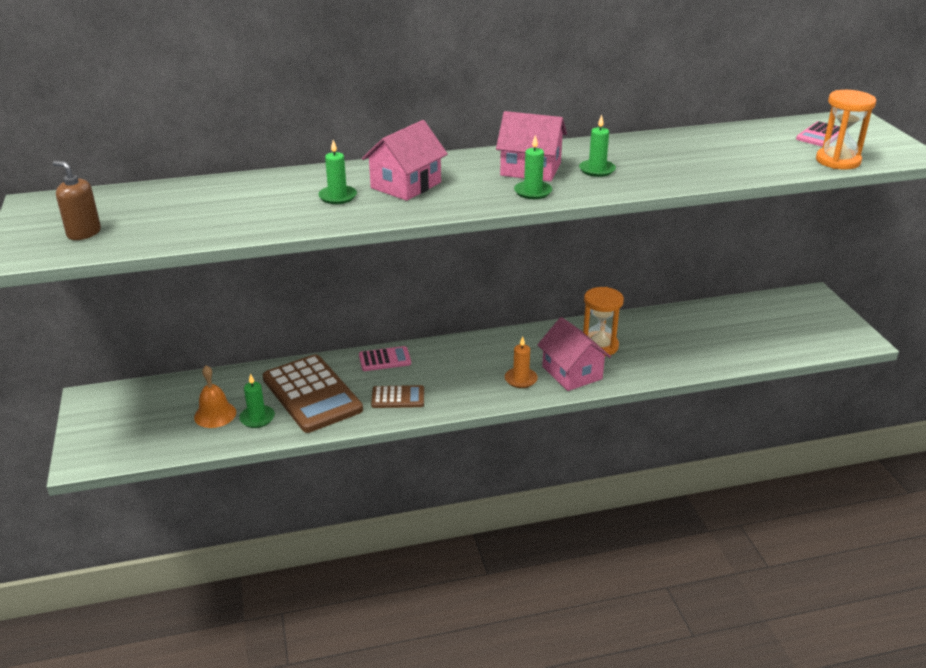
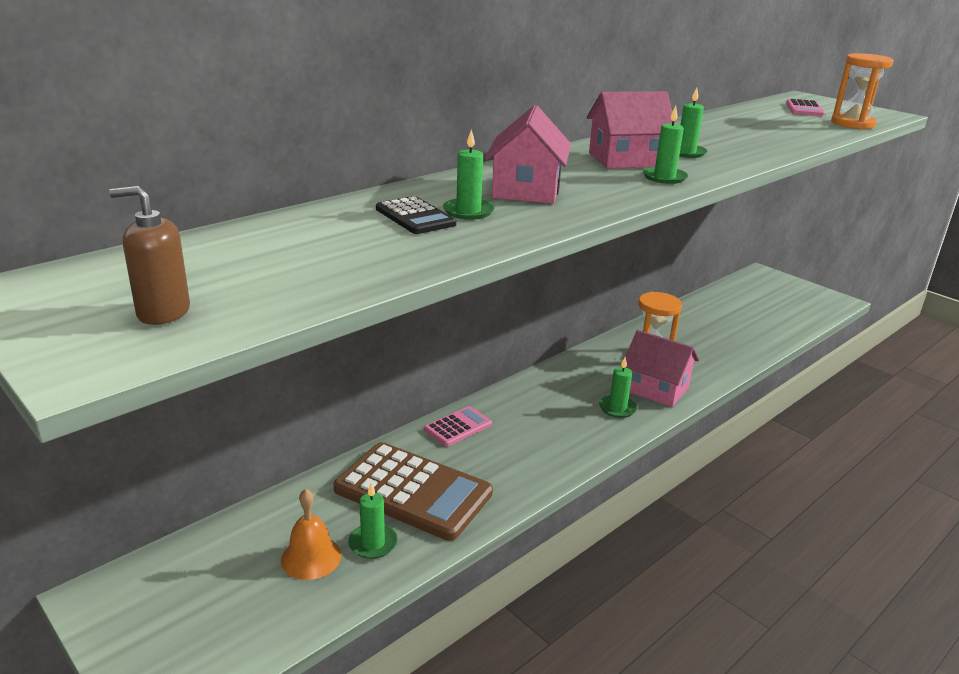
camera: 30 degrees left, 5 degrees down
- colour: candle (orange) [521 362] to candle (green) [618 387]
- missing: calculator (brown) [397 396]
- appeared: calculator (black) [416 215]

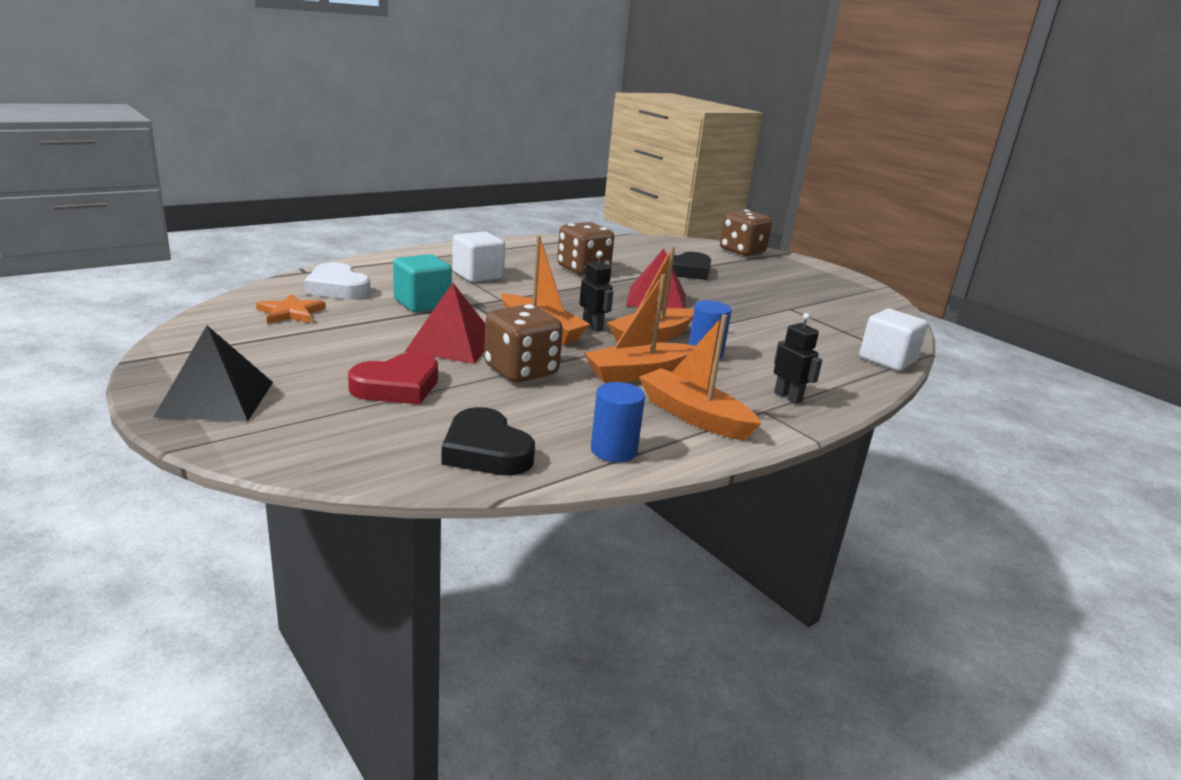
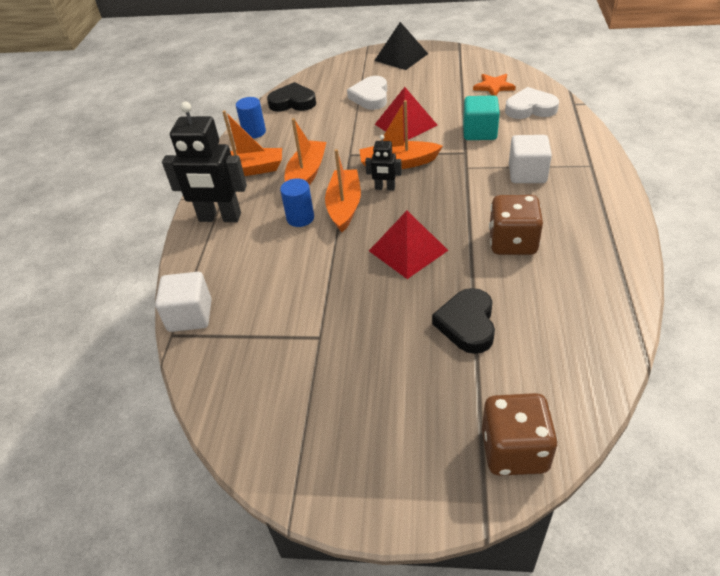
camera: 140 degrees right, 20 degrees up
- missing: dice (brown) [523 343]
- size: robot (black) [798 358] = [204 162] x2.05
- colour: heart (red) [393 378] to heart (white) [367 93]

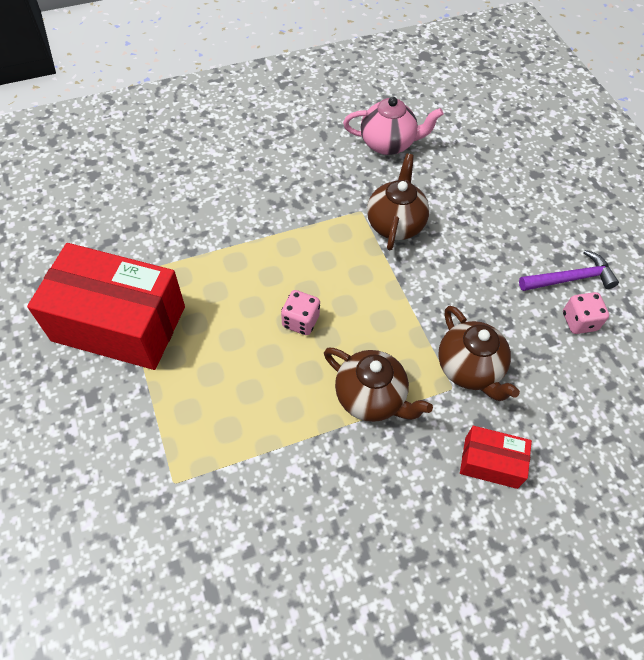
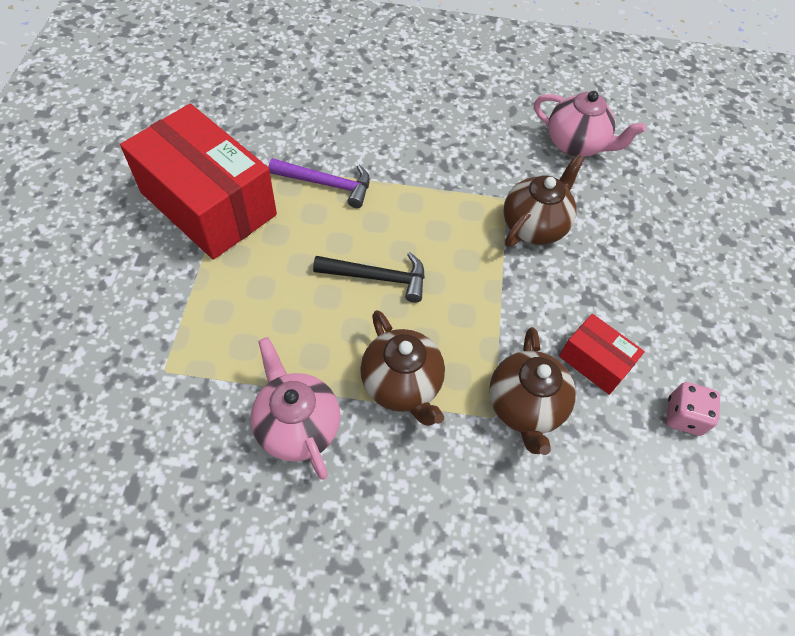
camera: 25 degrees right, 0 degrees up
- relocated: hammer (purple) [569 270] to [319 183]
- exchanged: dice (pink) [300 312] to hammer (black) [369 277]
- relocated: box (red) [496 457] to [602 354]
- appeared: teapot (pink) [295 408]

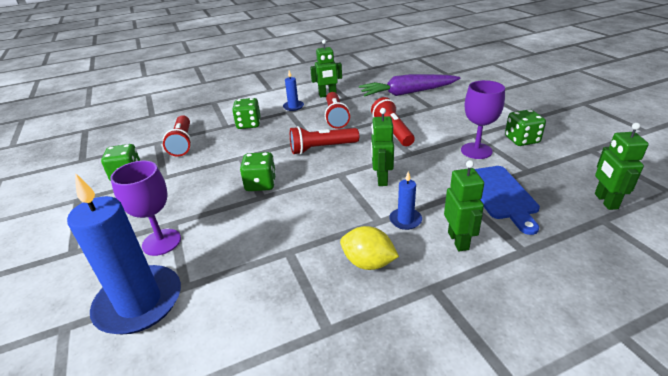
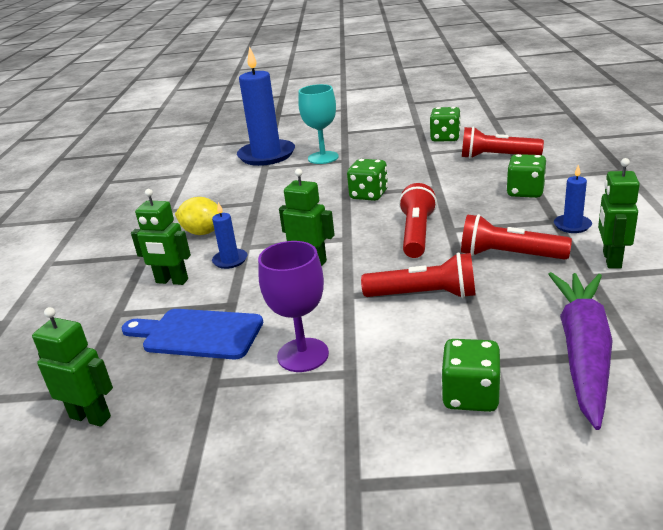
camera: 115 degrees right, 5 degrees down
- relocated: dice (green) [525 127] to [471 375]
- colour: goblet (purple) [145 208] to goblet (turquoise) [318 124]
- spun: lemon (yellow) [369 248] = [197 216] 60 degrees clockwise

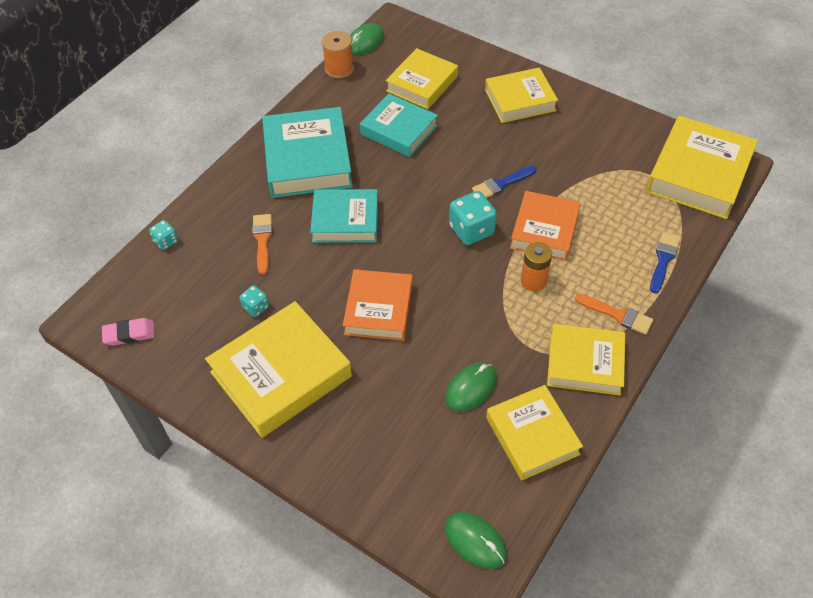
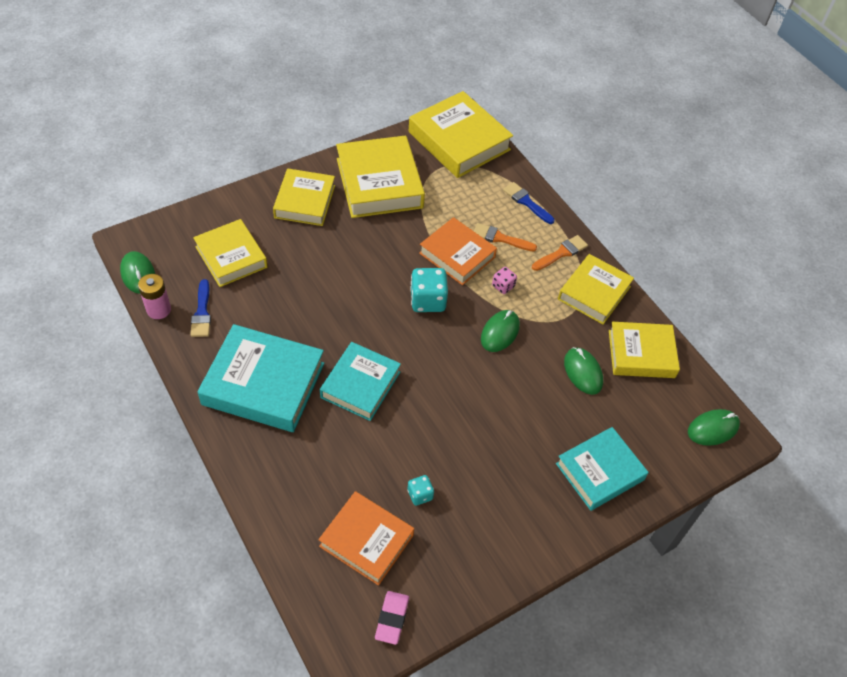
camera: 70 degrees left, 0 degrees up
- exchanged: spool (orange) [338 55] to battery (pink) [154 296]
- relocated: book (turquoise) [399 125] to [602 469]
- relocated: brush (blue) [504 182] to [200 308]
- relocated: brush (orange) [262 244] to [505 237]
- missing: dice (turquoise) [163 235]
- exchanged: battery (orange) [536 267] to dice (pink) [504 280]
- relocated: book (orange) [378 305] to [366 538]
- relocated: book (yellow) [278 369] to [380 177]
- appeared: mouse (green) [500 331]

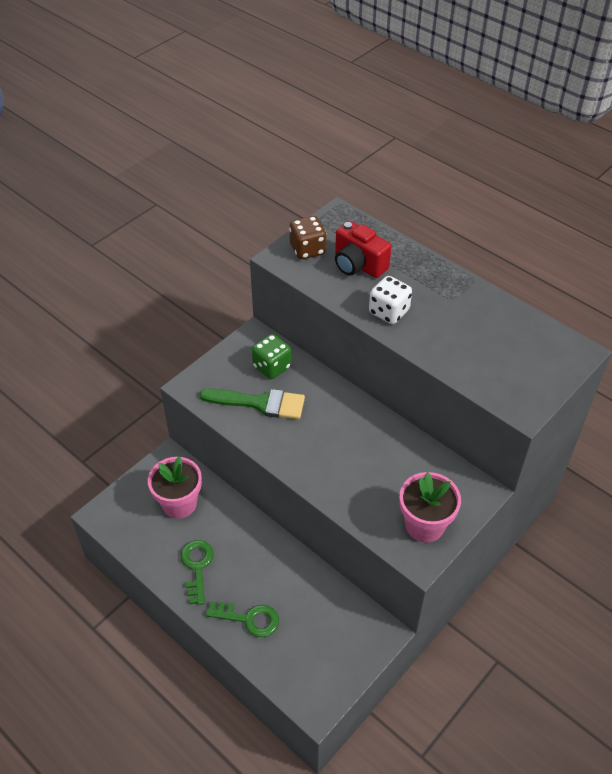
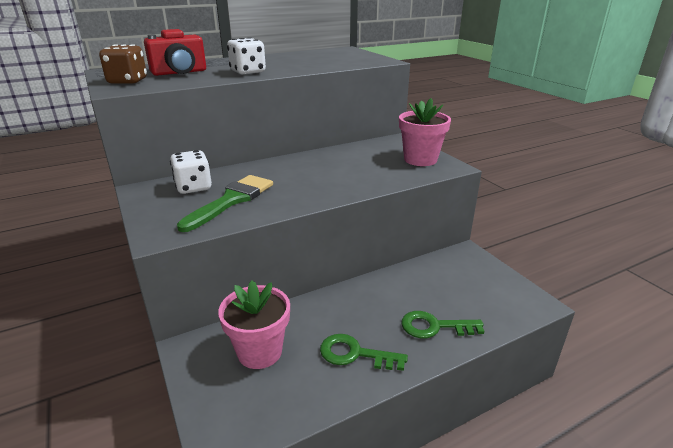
camera: 70 degrees left, 20 degrees down
- colour: dice (green) [271 356] to dice (white) [191 172]
- spun: key (green) [242 619] = [443 324] 120 degrees counterclockwise

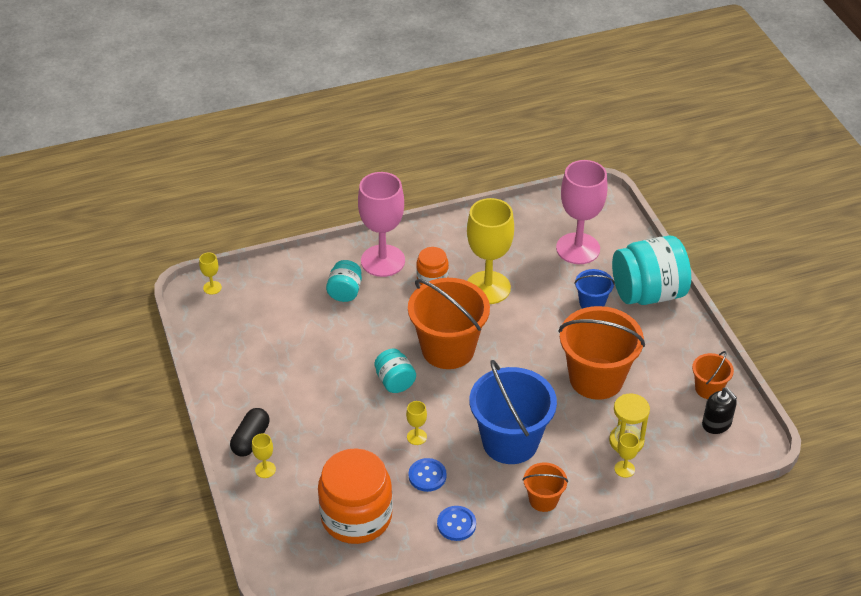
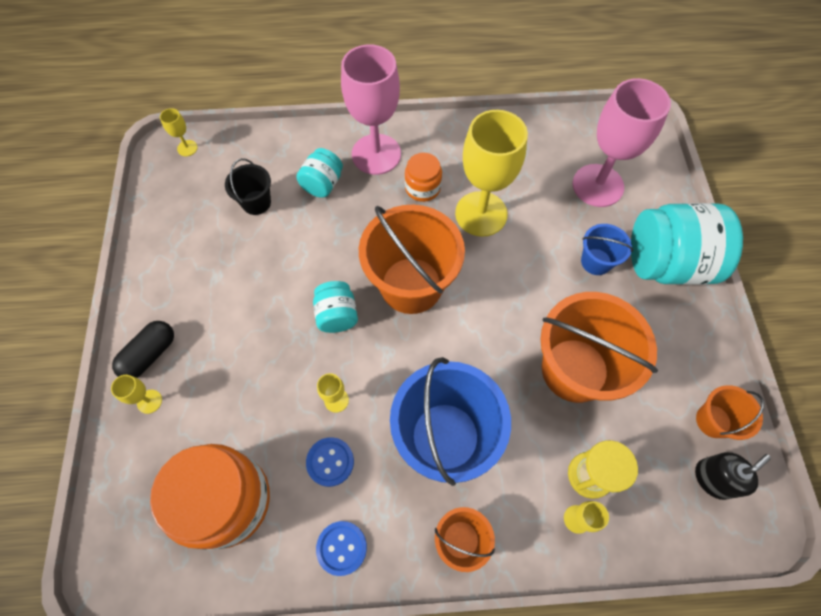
camera: 15 degrees right, 20 degrees up
- spun: soap dispenser (black) [719 410] = [733 476] 105 degrees counterclockwise
- appeared: bucket (black) [248 186]

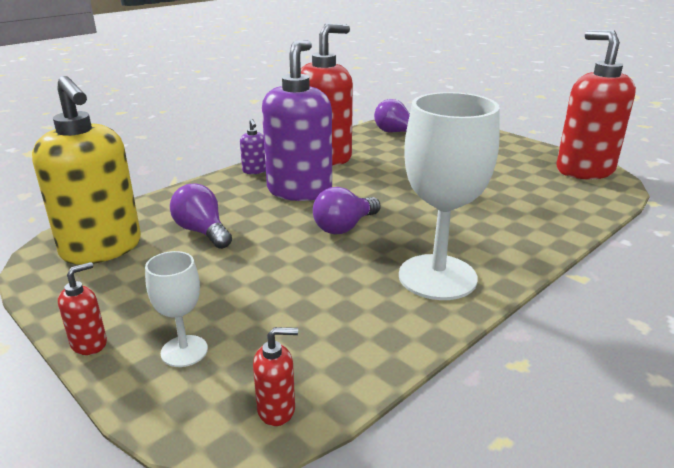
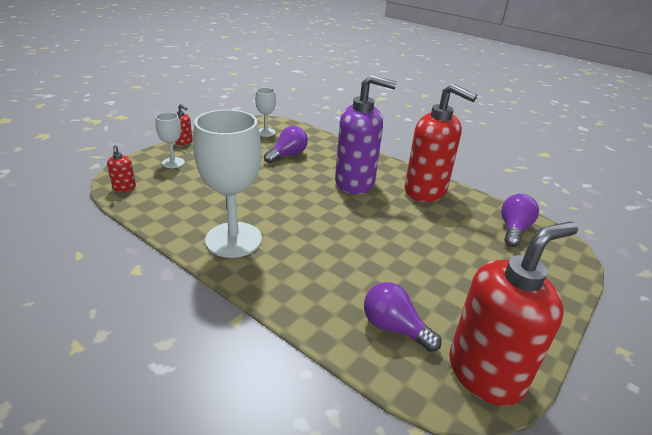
camera: 80 degrees right, 5 degrees up
- exchanged: soap dispenser (yellow) [86 170] to goblet (white) [265 112]
- missing: soap dispenser (purple) [253 146]
- relocated: light bulb (purple) [347 210] to [403 317]

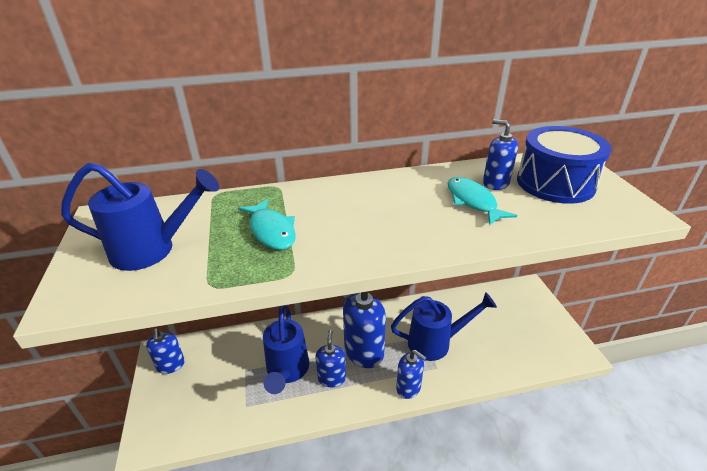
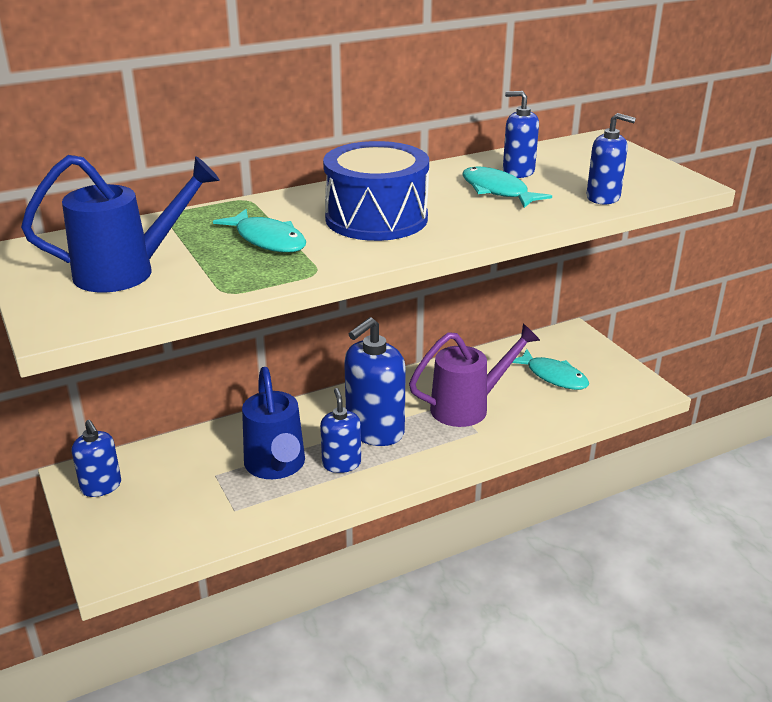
camera: 15 degrees left, 5 degrees down
- relocated: drum (blue) [564 165] to [376 191]
- colour: watering can (blue) [444 326] to watering can (purple) [474 375]
- relocated: soap dispenser (blue) [411 374] to [611 158]
- appeared: fish (turquoise) [550 369]

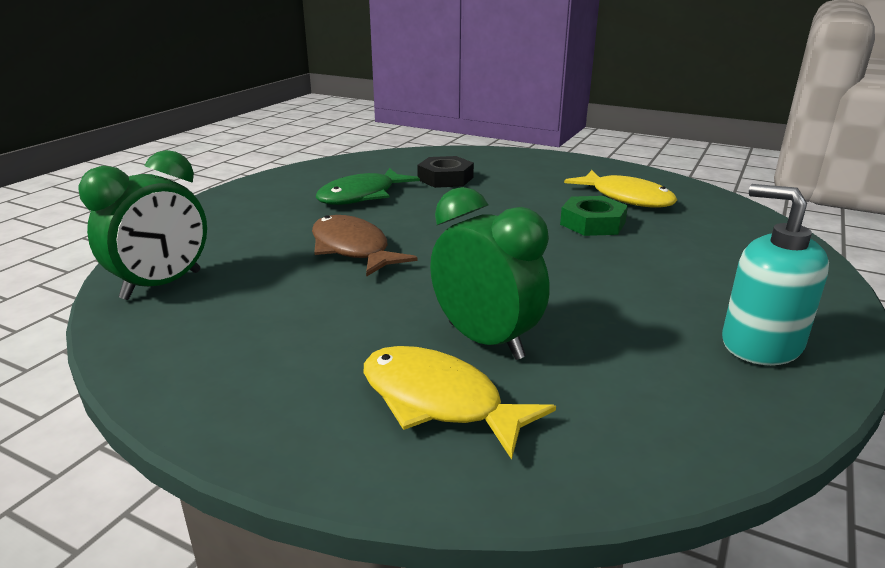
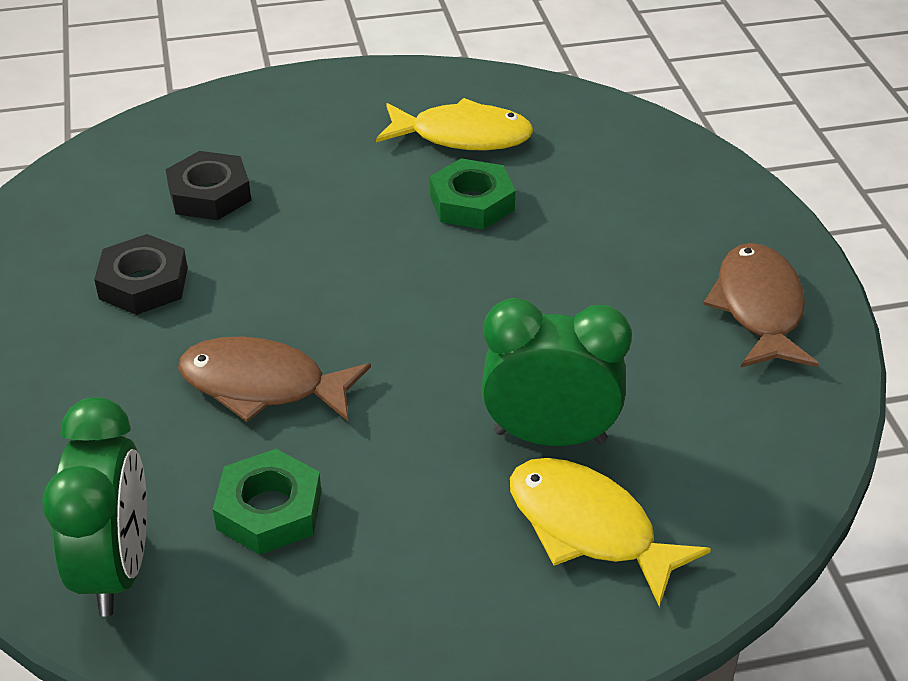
camera: 40 degrees left, 15 degrees up
- exchanged: fish (green) [368 186] to nut (black) [141 274]
- exchanged: soap dispenser (turquoise) [775 274] to fish (brown) [761 305]
- spun: fish (yellow) [460 402] = [610 532] 45 degrees clockwise
- appeared: nut (green) [267 502]

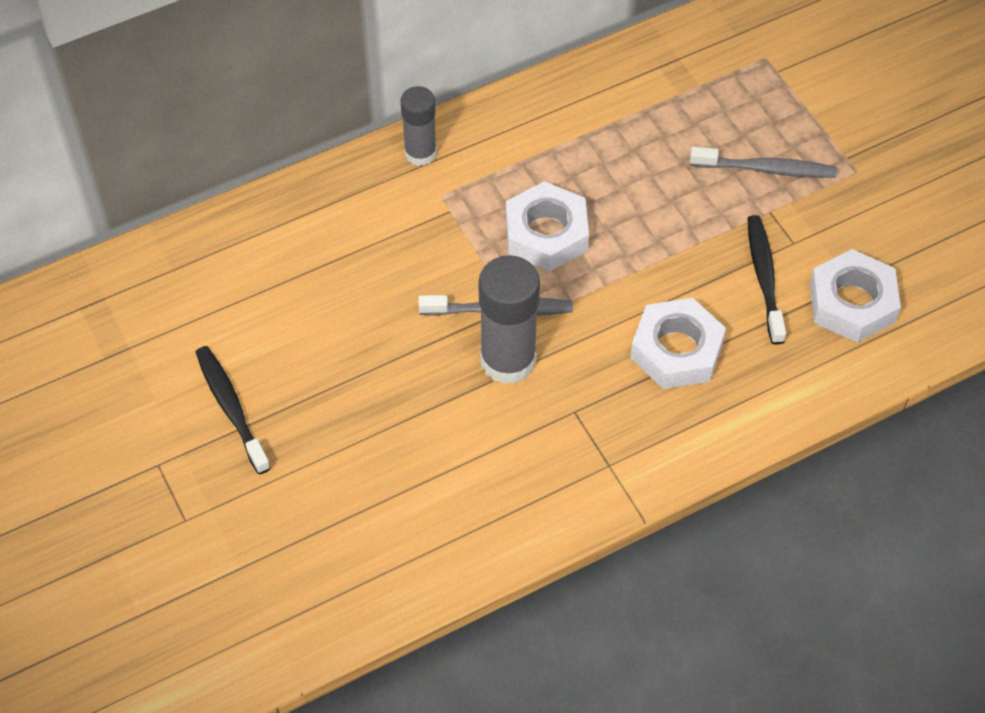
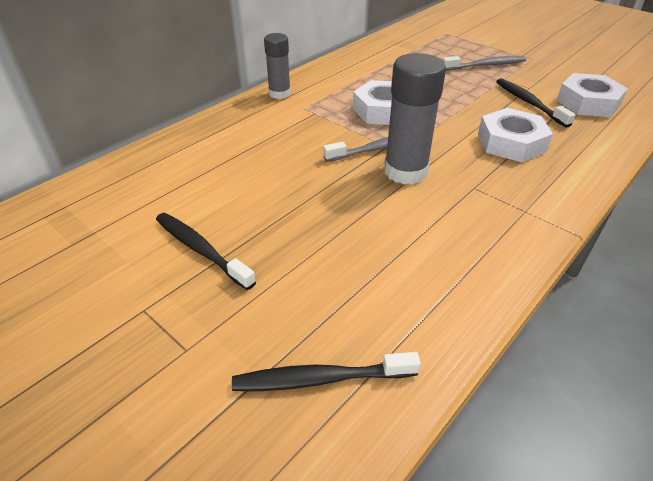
camera: 20 degrees left, 15 degrees down
- appeared: toothbrush (black) [326 371]

